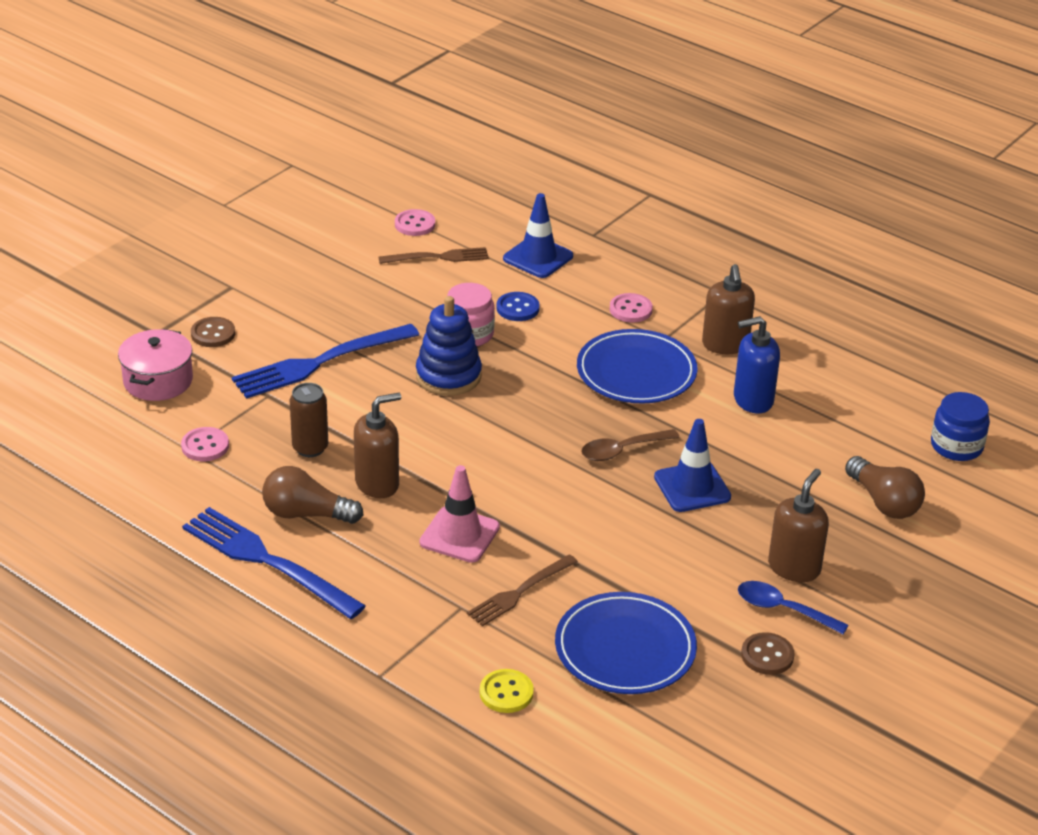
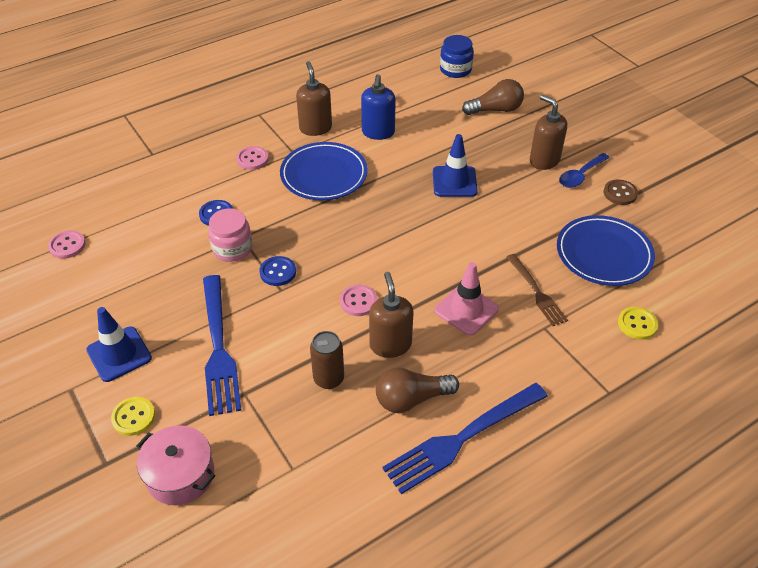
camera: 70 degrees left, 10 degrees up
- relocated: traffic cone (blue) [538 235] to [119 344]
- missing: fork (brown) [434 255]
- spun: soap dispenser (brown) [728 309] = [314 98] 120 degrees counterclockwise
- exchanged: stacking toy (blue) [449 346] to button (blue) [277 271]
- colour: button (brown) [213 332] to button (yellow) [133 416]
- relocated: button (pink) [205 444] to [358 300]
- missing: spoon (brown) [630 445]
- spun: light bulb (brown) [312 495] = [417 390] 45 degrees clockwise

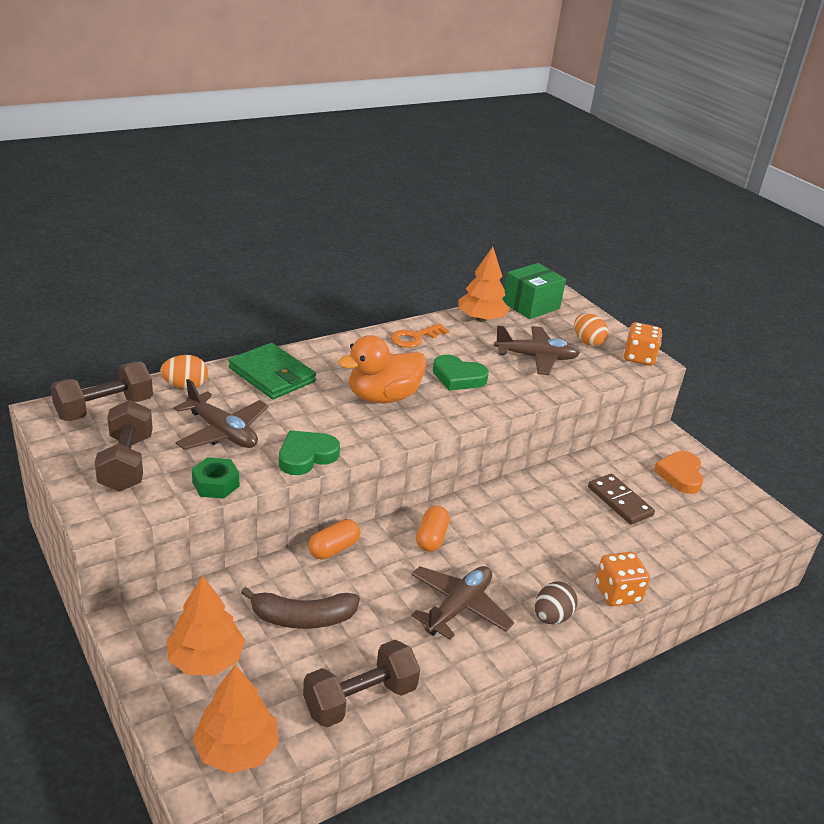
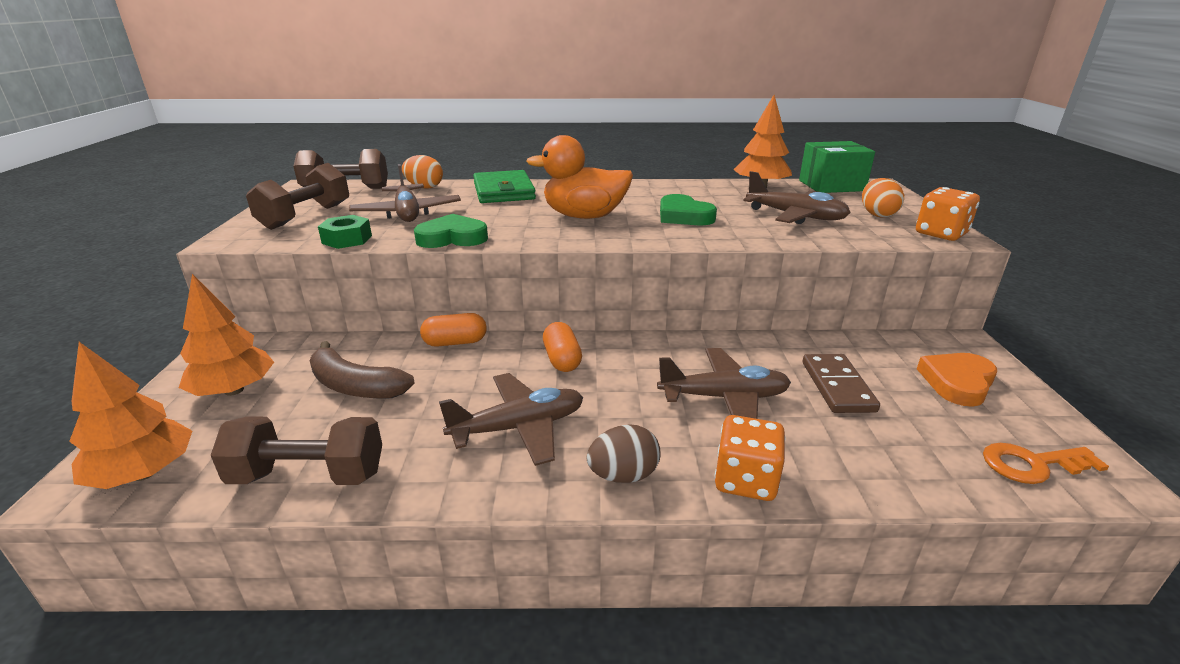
camera: 35 degrees right, 5 degrees down
- relocated: key (orange) [420 336] to [1046 463]
- spun: capsule (orange) [433 528] = [562 347] 60 degrees counterclockwise
- appeared: plane (brown) [724 383]

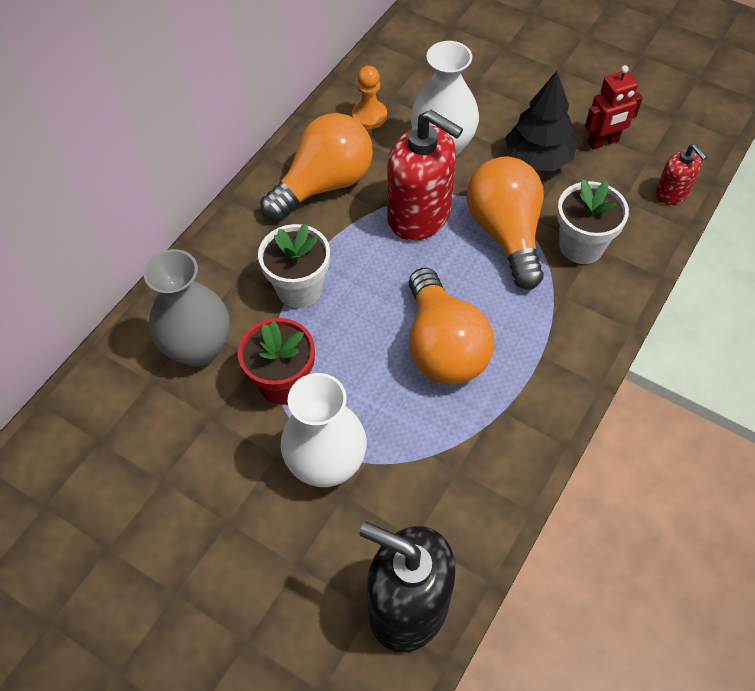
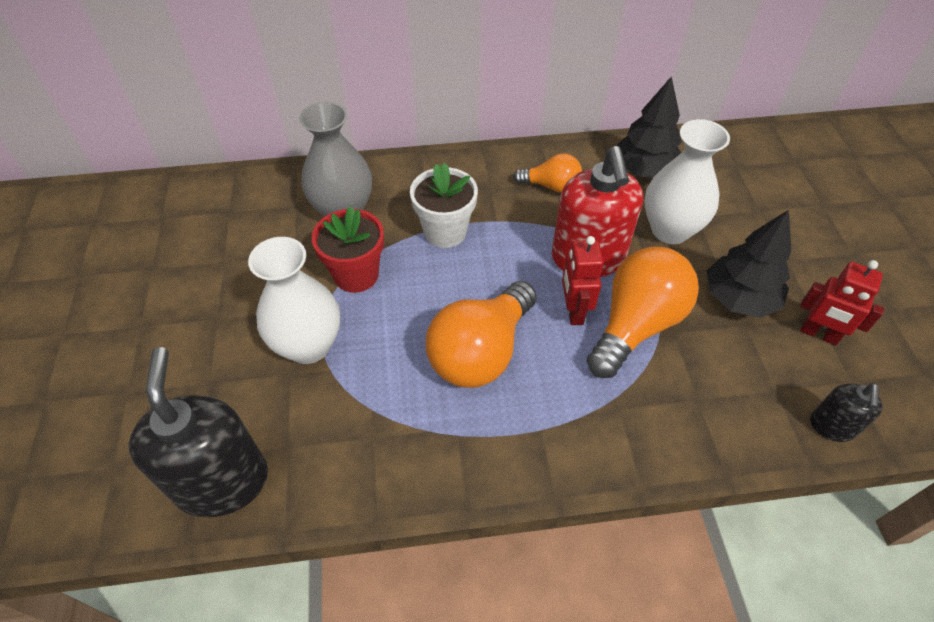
camera: 50 degrees right, 5 degrees down
- exchanged: pawn (orange) [369 97] to tree (black) [649 127]
- size: light bulb (orange) [316 167] = [547 173] x0.55
- colour: soap dispenser (red) [681 174] to soap dispenser (black) [846 412]
- missing: flower pot (white) [593 221]
- appeared: robot (red) [583 280]

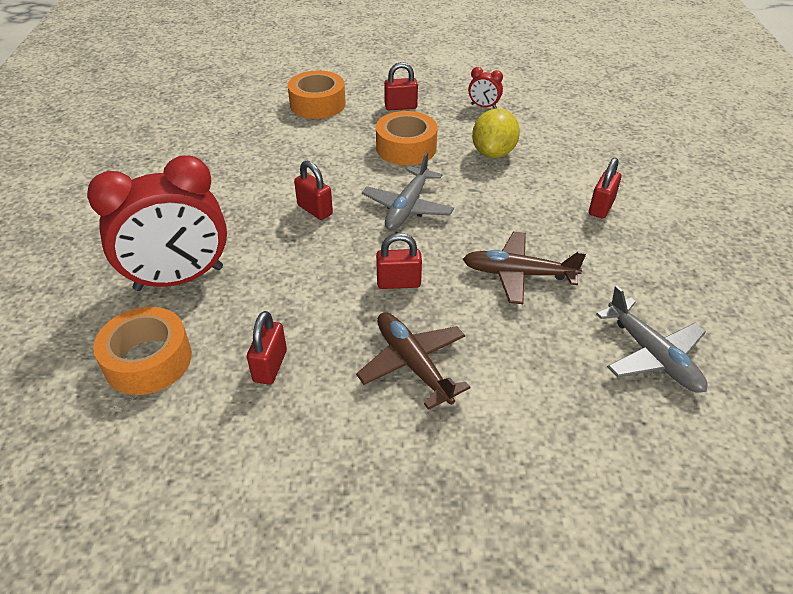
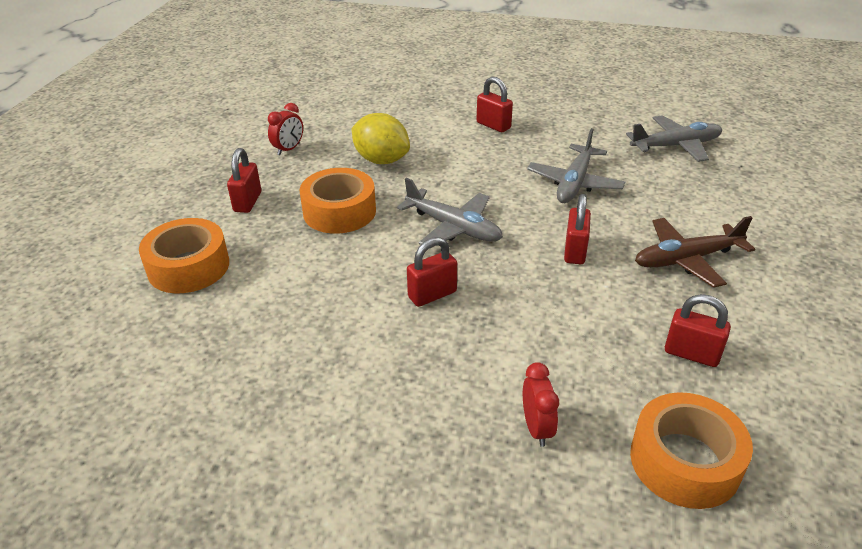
camera: 75 degrees left, 5 degrees down
- size: clock (red) [157 223] = [541 404] x0.40
- colour: plane (brown) [524 268] to plane (grey) [576 165]

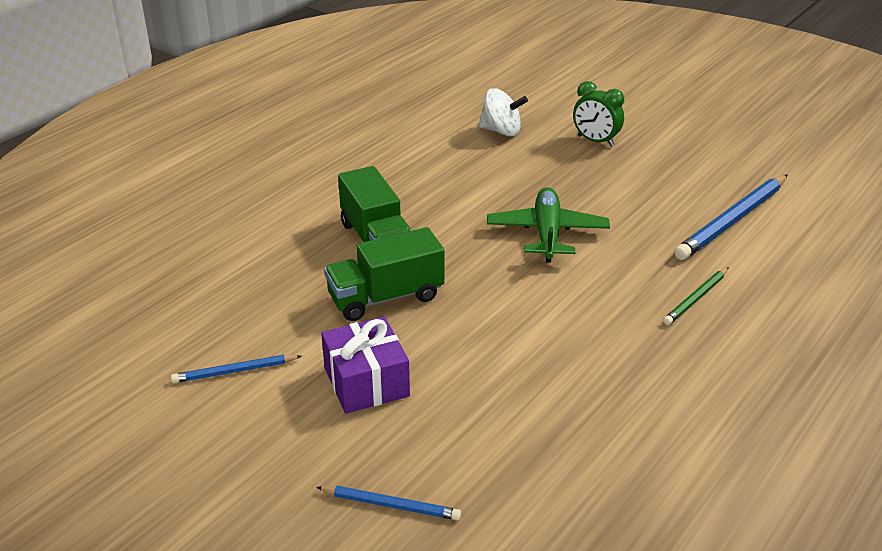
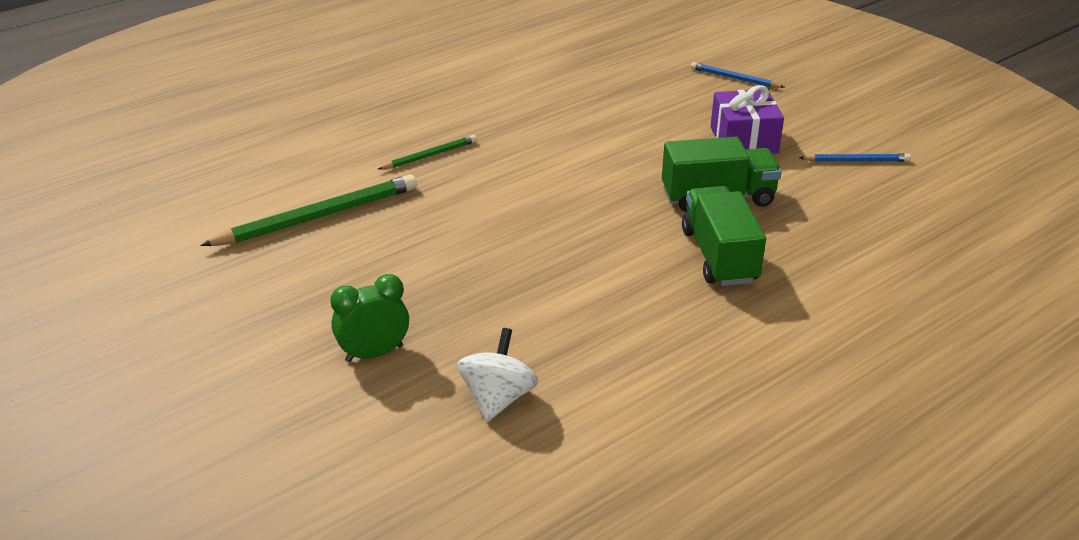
camera: 165 degrees left, 0 degrees up
- spun: clock (green) [598 114] = [369 318] 75 degrees counterclockwise
- spun: spinning top (white) [503 112] = [497 375] 75 degrees clockwise
- colour: pencil (blue) [731 217] to pencil (green) [308 210]
- missing: plane (green) [548 225]

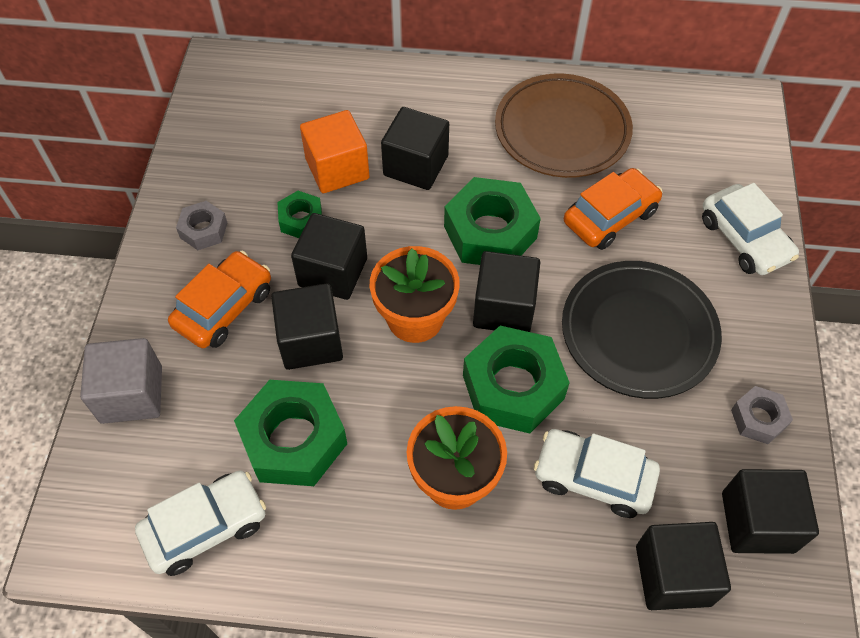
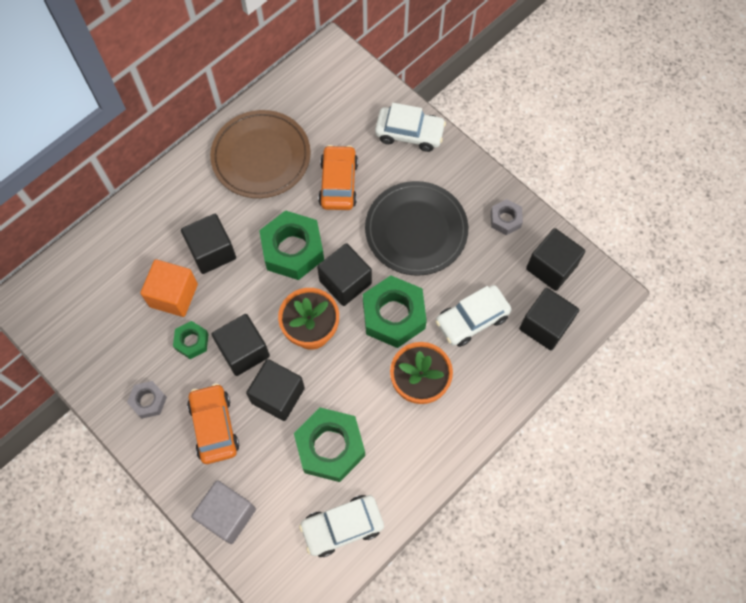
camera: 50 degrees left, 10 degrees up
- spun: car (white) [200 523] = [341 526] 120 degrees counterclockwise

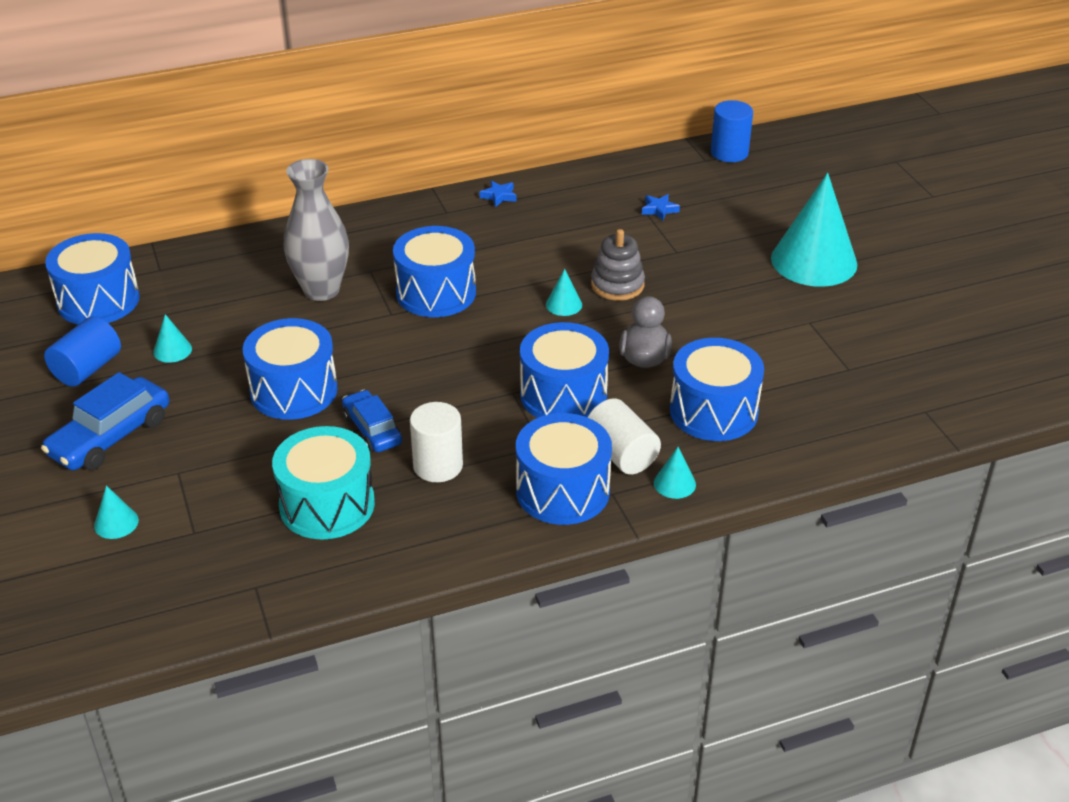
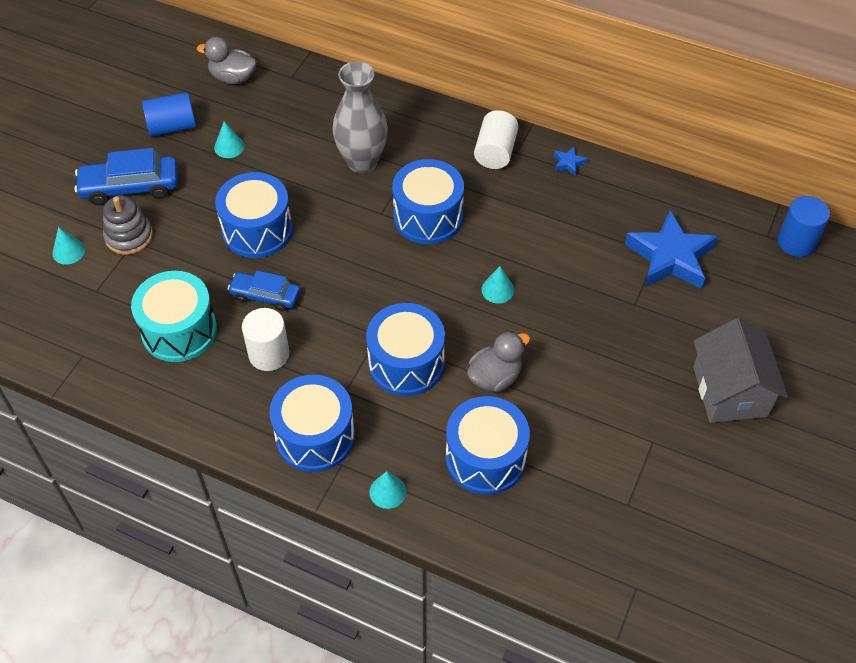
camera: 45 degrees right, 15 degrees up
- exchanged: cone (turquoise) [814 230] to house (grey) [740 370]
- size: star (blue) [661 207] = [671 249] x2.44
- relocated: stacking toy (grey) [618 265] to [128 225]
- exchanged: drum (blue) [92 279] to duck (grey) [227 60]
- spun: car (blue) [372 421] = [264 290] 90 degrees counterclockwise
- relocated: cylinder (white) [624 436] to [496 139]

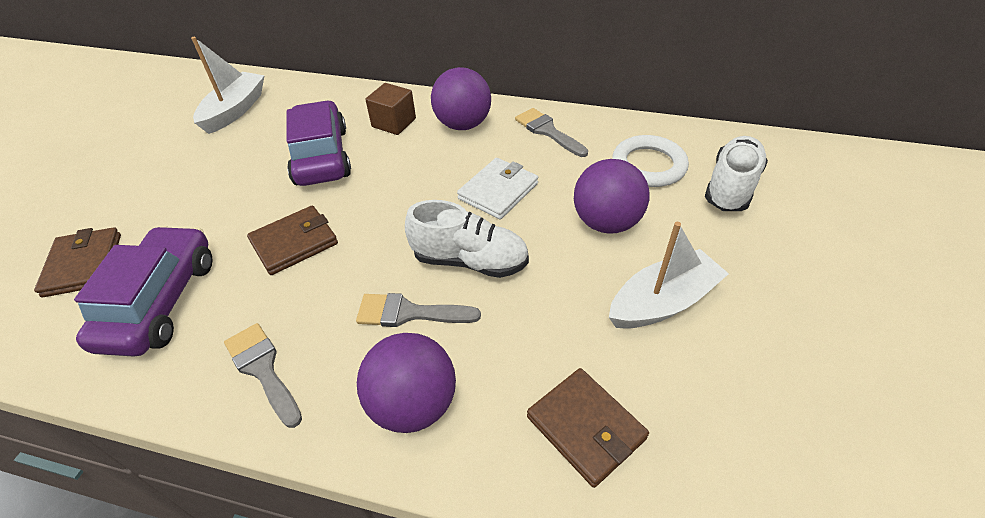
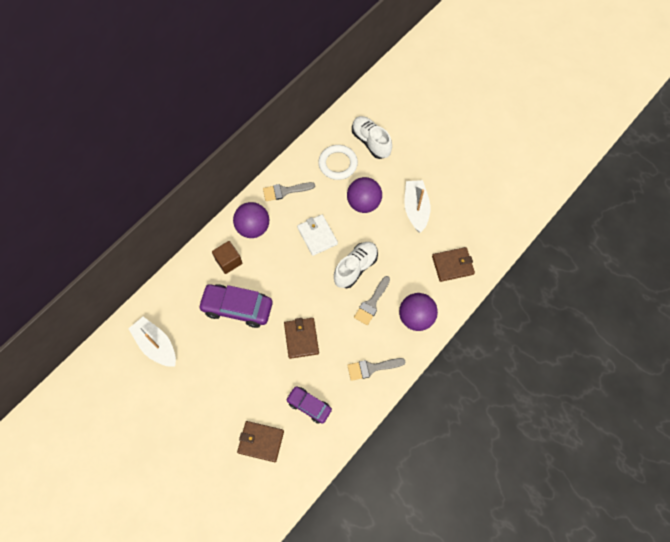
camera: 65 degrees left, 20 degrees up
- size: car (purple) [143 291] = [309 405] x0.61

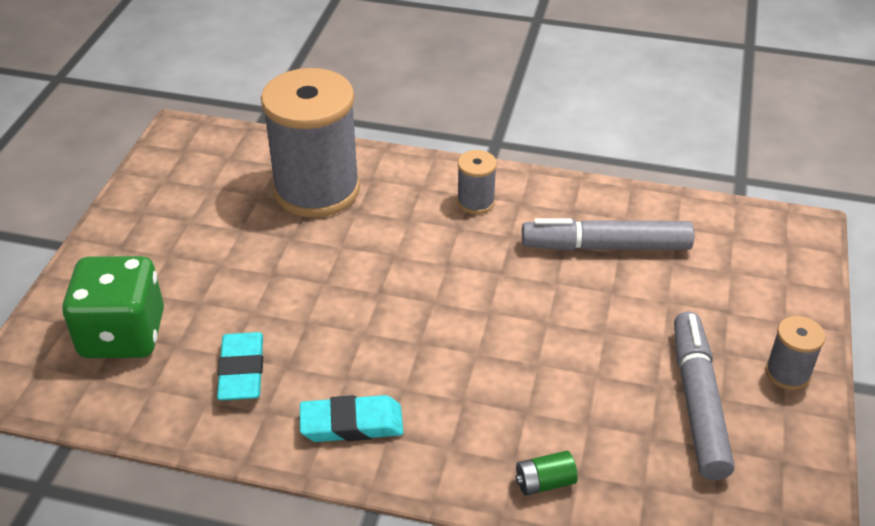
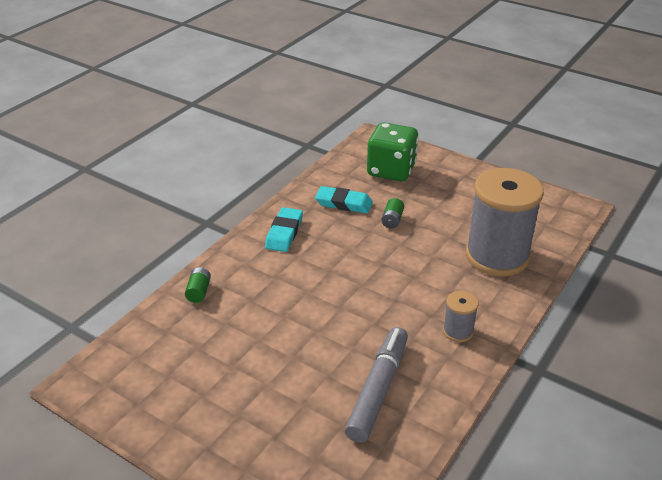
camera: 110 degrees right, 5 degrees down
- missing: marker (grey) [704 396]
- missing: spool (grey) [795 353]
- appeared: battery (green) [392 213]

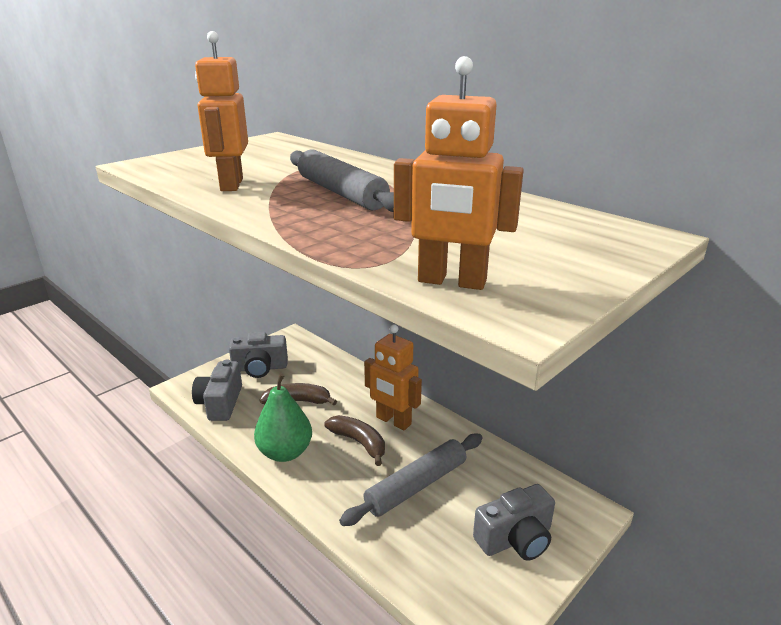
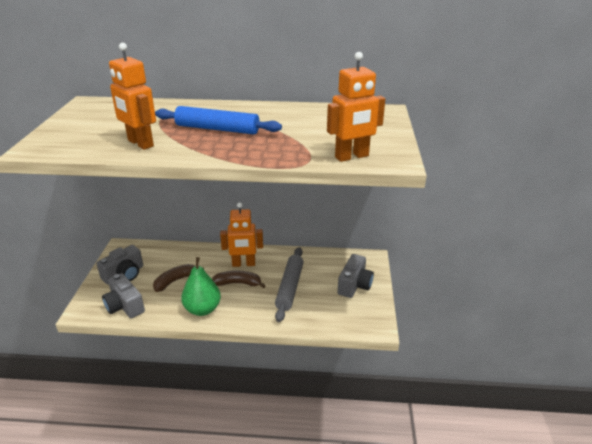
camera: 40 degrees left, 5 degrees up
- colour: rolling pin (grey) [342 180] to rolling pin (blue) [218 120]

